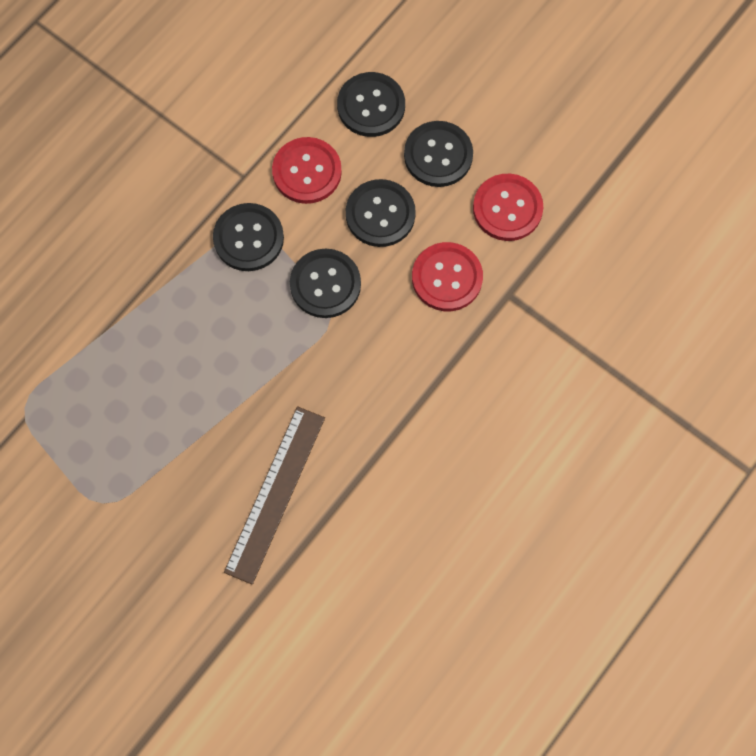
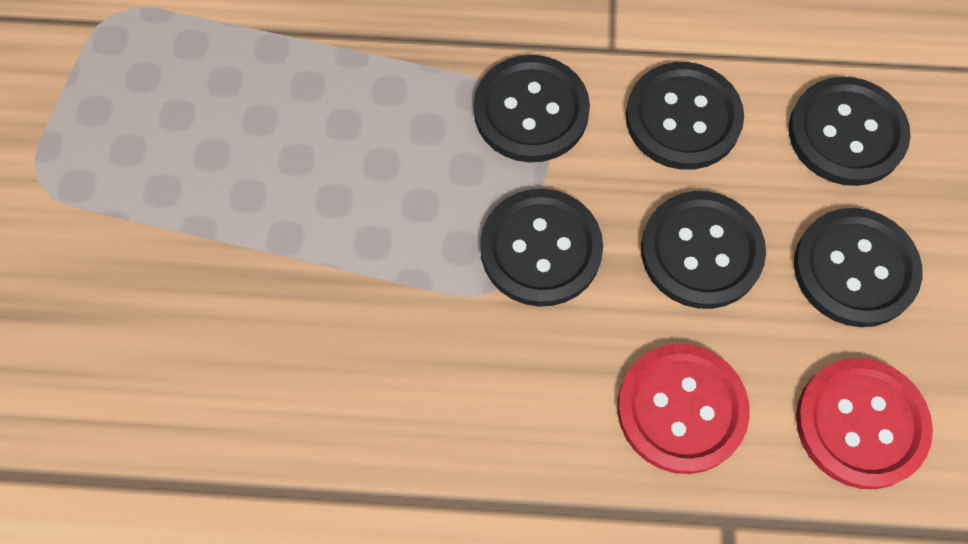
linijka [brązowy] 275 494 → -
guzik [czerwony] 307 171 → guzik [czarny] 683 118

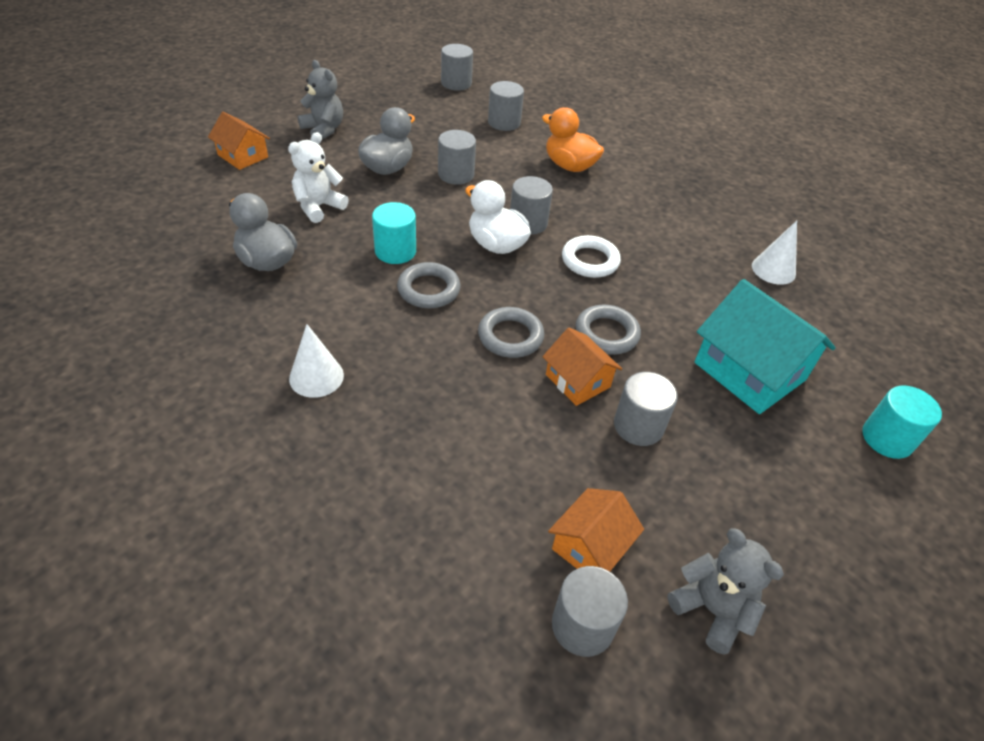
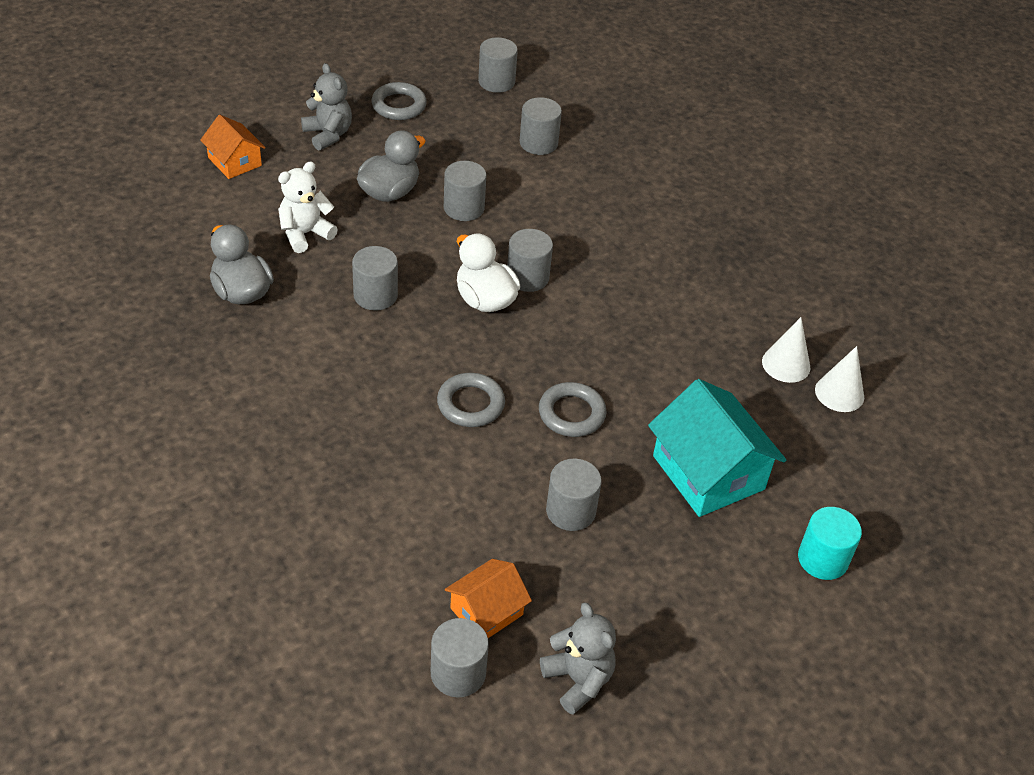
stożek [biały] 316 377 → stożek [biały] 839 393, move
walec [turkusowy] 395 251 → walec [szary] 375 295
pierścień [szary] 429 289 → pierścień [szary] 399 105, move
kaczka [pomarańczowy] 569 166 → -
domek [pomarańczowy] 577 380 → -
pierścień [biały] 590 261 → -

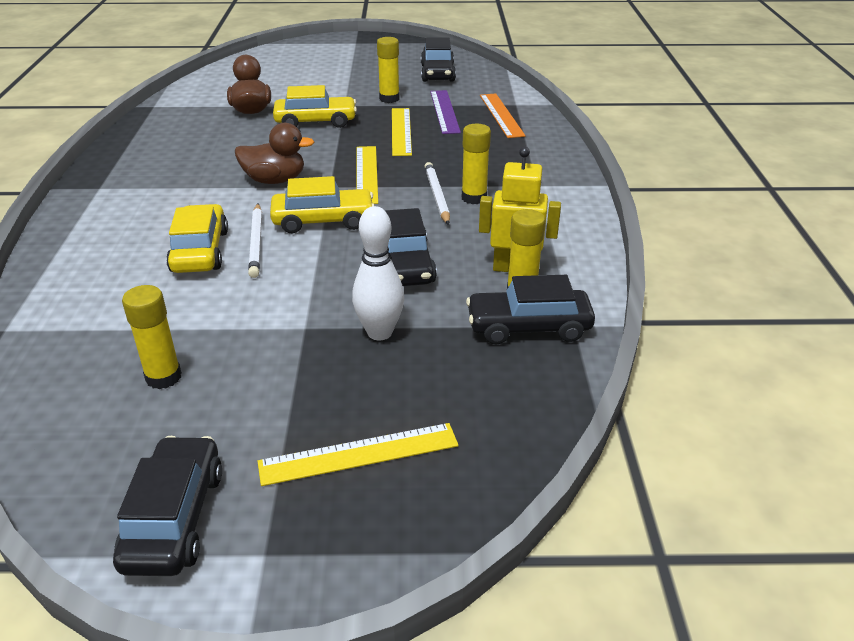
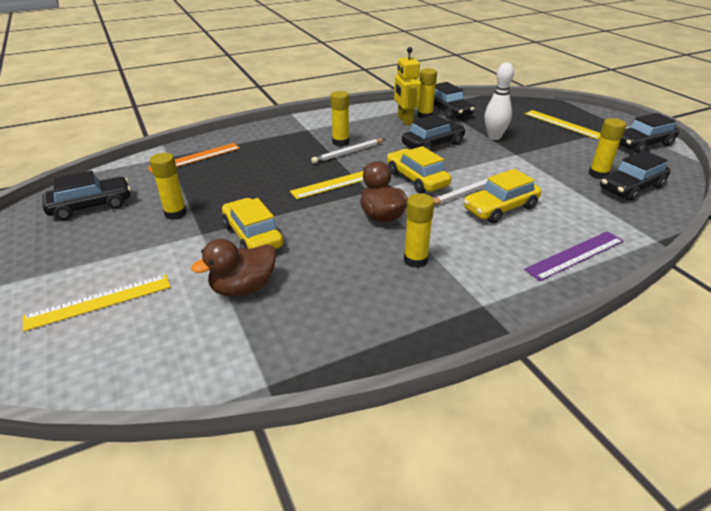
linijka [żółty] 401 131 → linijka [żółty] 99 301, move
linijka [fioletowy] 444 111 → linijka [fioletowy] 575 255, move
- → klej w sztyfcie [żółty] 415 260
- → samochód [czarny] 631 188

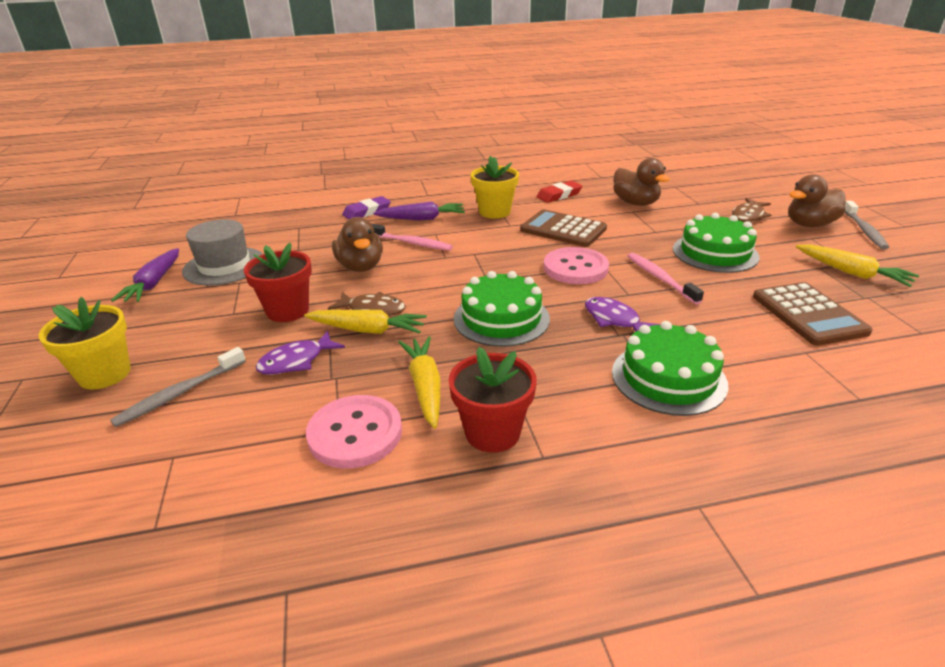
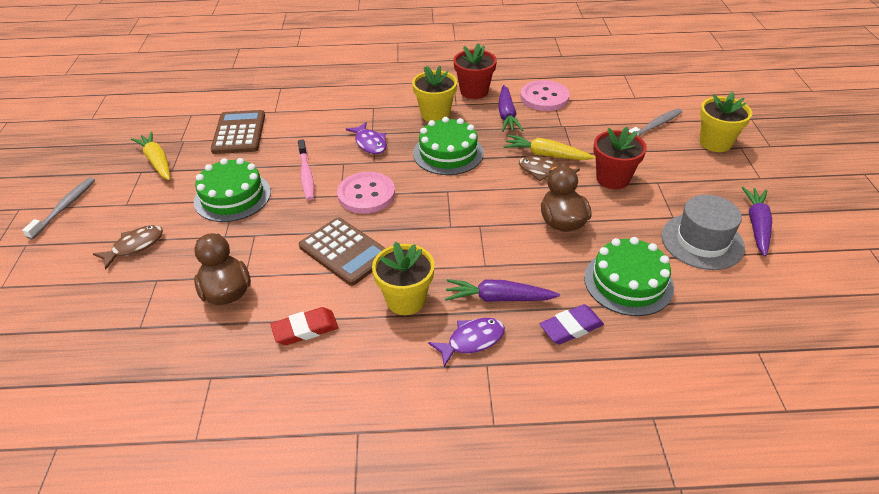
ryba [fioletowy] 296 361 → ryba [fioletowy] 472 341, move
szczoteczka do zębów [różowy] 412 243 → -
marchewka [żółty] 425 387 → marchewka [fioletowy] 507 115
tort [zielony] 668 378 → tort [zielony] 628 282, move
kaczka [brązowy] 809 224 → -
- → doniczka [żółty] 435 114

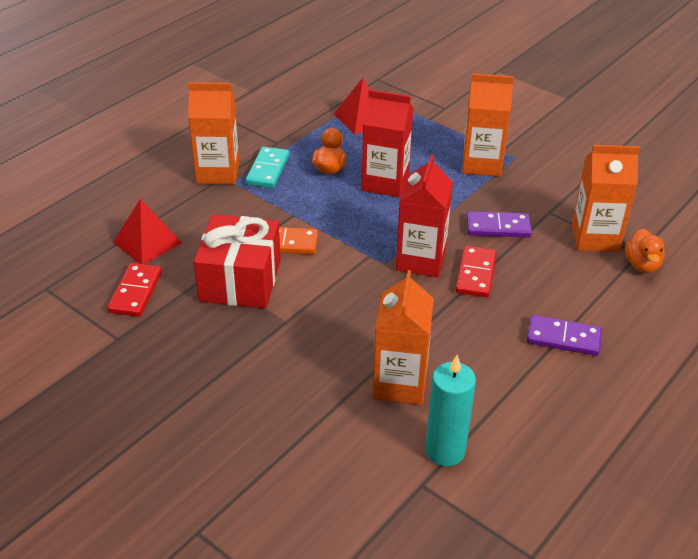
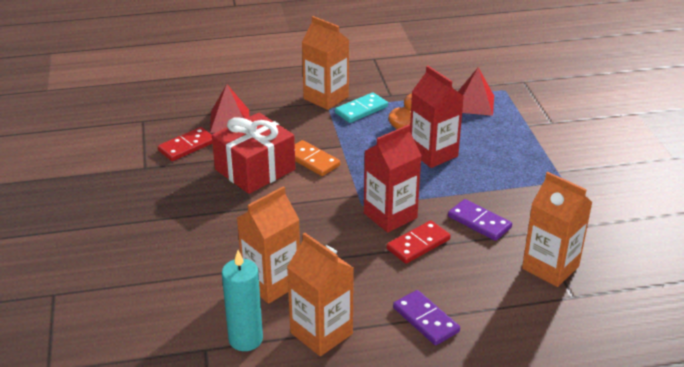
karton mleka [pomarańczowy] 482 164 → karton mleka [pomarańczowy] 321 333, move
kaczka [pomarańczowy] 642 265 → -

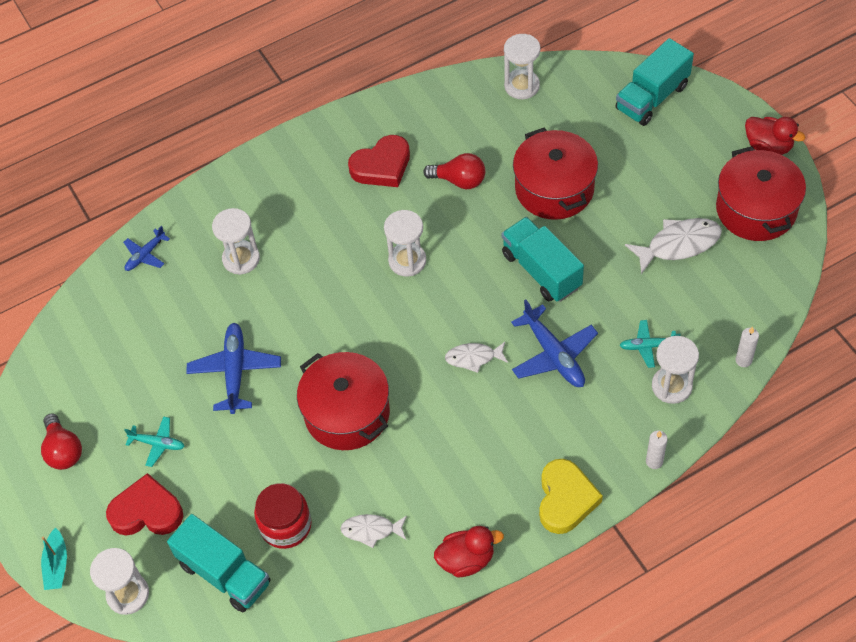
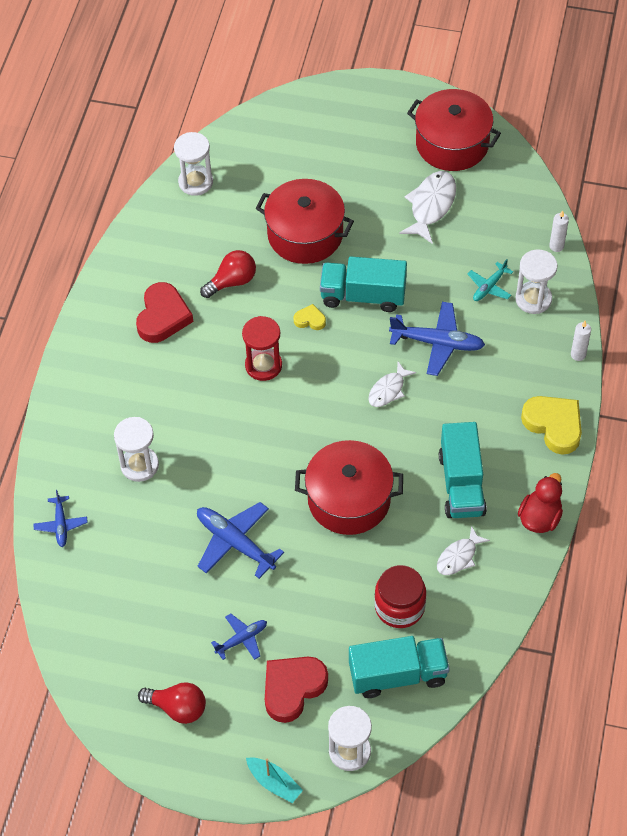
samolot [turkusowy] 157 444 → samolot [niebieski] 242 639
klepsydra [biały] 407 261 → klepsydra [czerwony] 263 365
ciężarówka [turkusowy] 652 97 → ciężarówka [turkusowy] 461 484, move
kaczka [czerwony] 768 146 → -
- → serce [żółty] 310 320

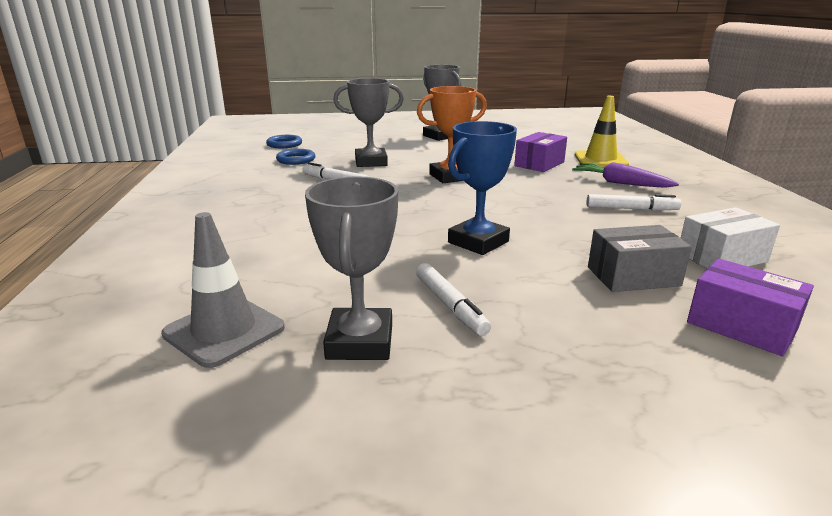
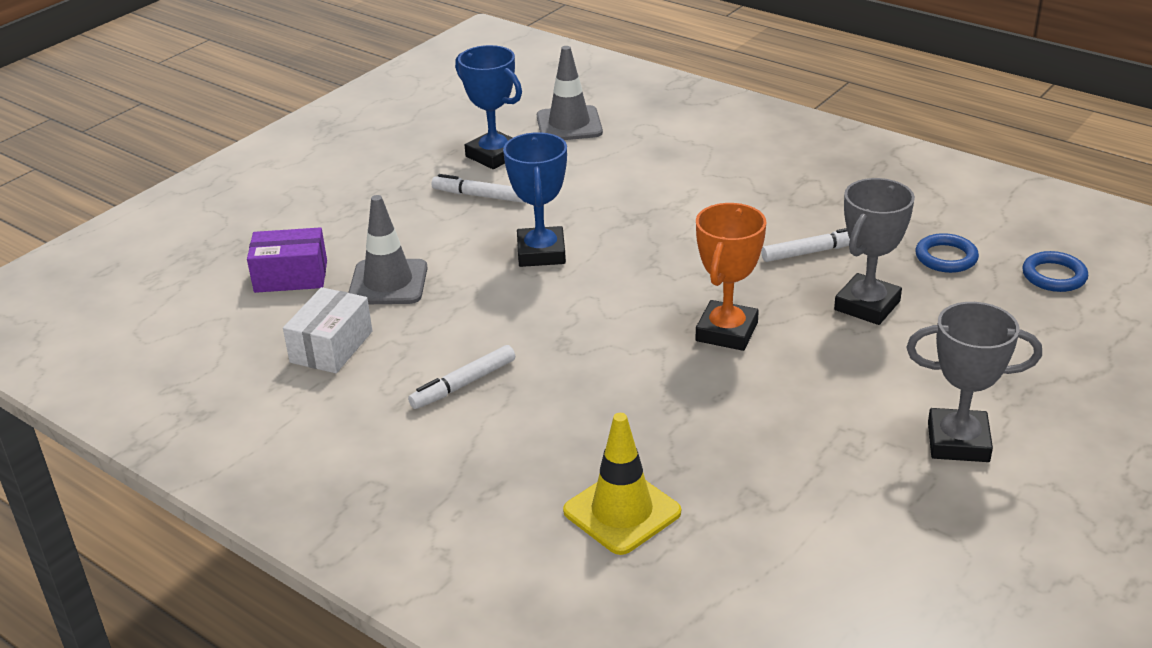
puchar [szary] 360 342 → puchar [niebieski] 494 155
pudełko [fioletowy] 539 164 → -
marchewka [fioletowy] 620 183 → -
pudełko [szary] 633 276 → pachołek [szary] 388 283

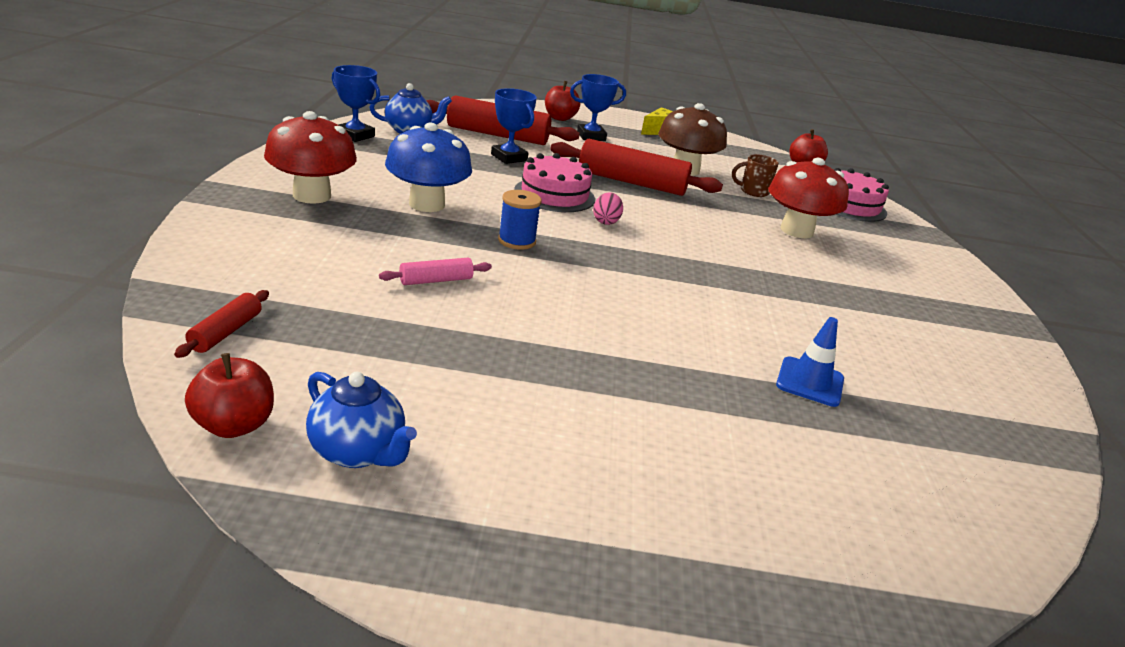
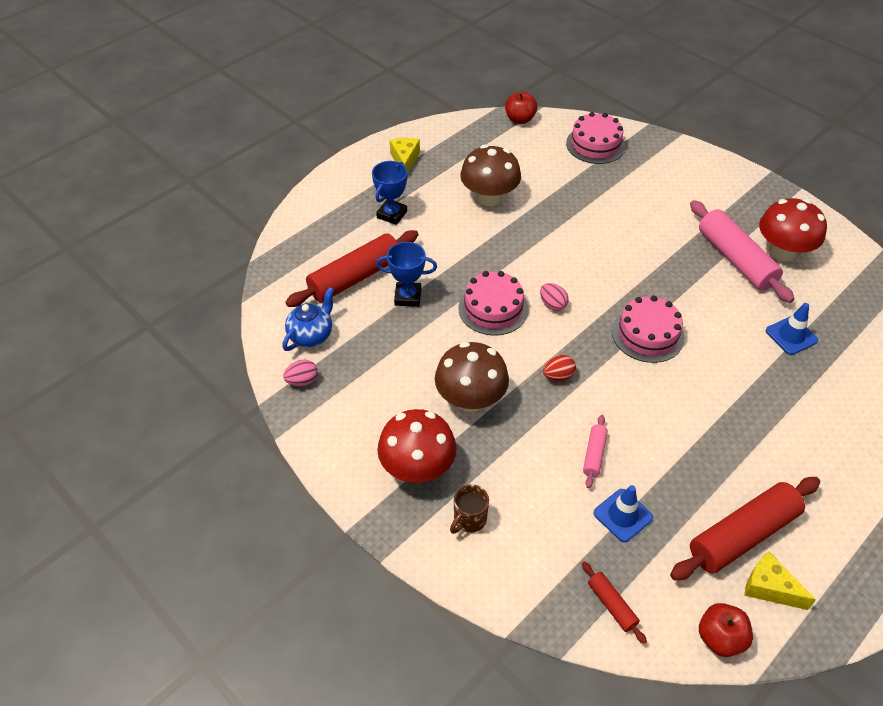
imbryk [niebieski] 358 452 → ser [żółty] 769 588
puchar [niebieski] 355 135 → jajko [różowy] 302 381
grzyb [niebieski] 427 204 → grzyb [brązowy] 470 399
szpulka [niebieski] 516 241 → jajko [czerwony] 558 376
jabłko [czerwony] 560 118 → -
wałek do ciasta [czerwony] 631 182 → wałek do ciasta [czerwony] 742 535, move
kubek [brązowy] 753 191 → kubek [brązowy] 469 519, move
grzyb [czerwony] 796 231 → grzyb [czerwony] 782 251, move
- → pachołek [niebieski] 623 515
- → tort [różowy] 647 334
- → wałek do ciasta [różowy] 735 259

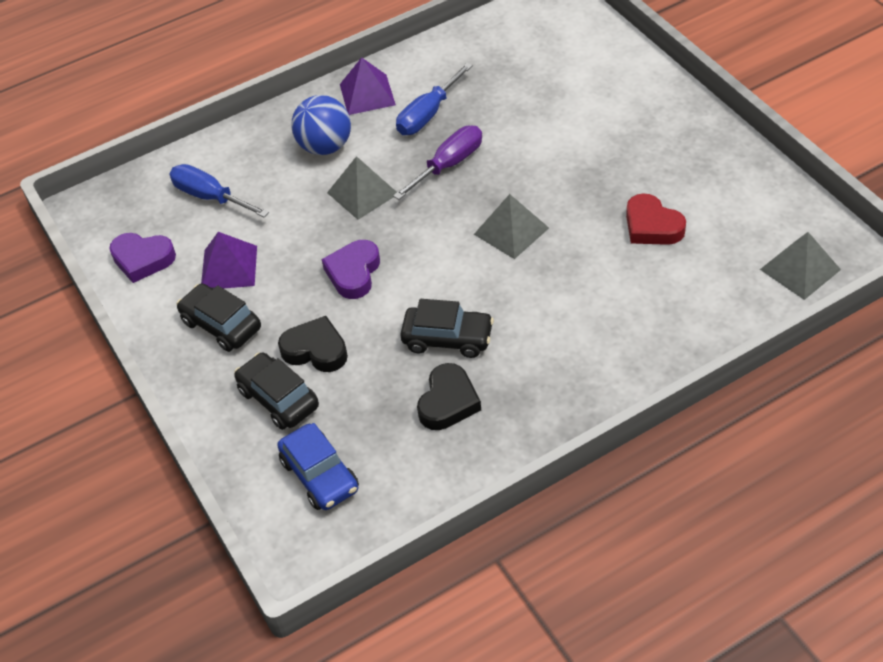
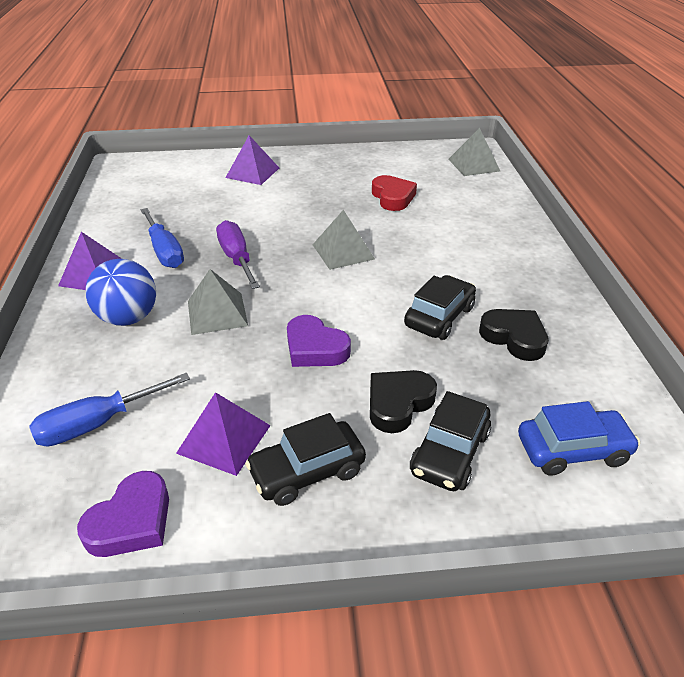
samochód [czarny] 278 398 → samochód [czarny] 450 453, 45 degrees counterclockwise
serce [czerwony] 652 226 → serce [czerwony] 393 197, 90 degrees counterclockwise
- → piramida [fioletowy] 252 172

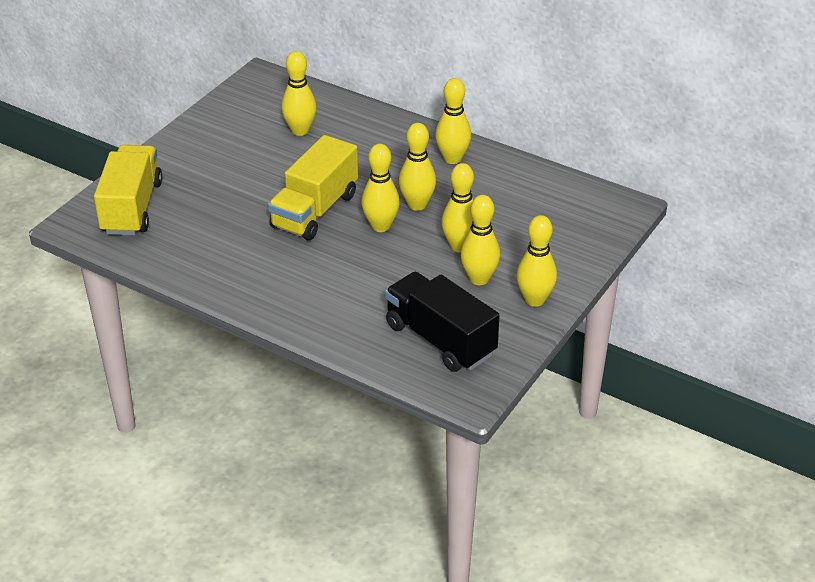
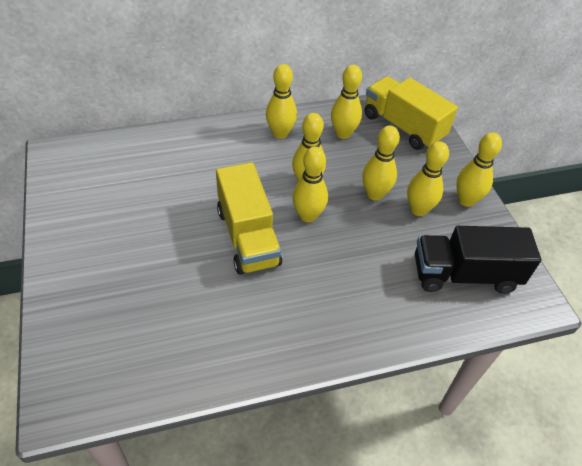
ciężarówka [żółty] 132 208 → ciężarówka [żółty] 403 127, move
kręgiel [żółty] 300 131 → kręgiel [żółty] 343 134, move

